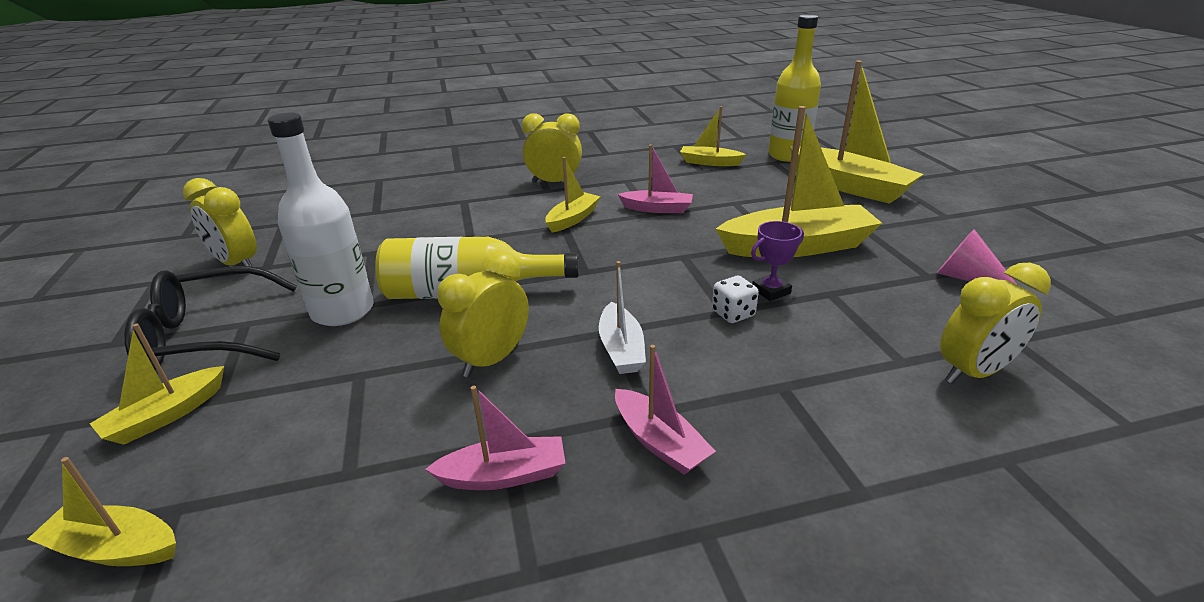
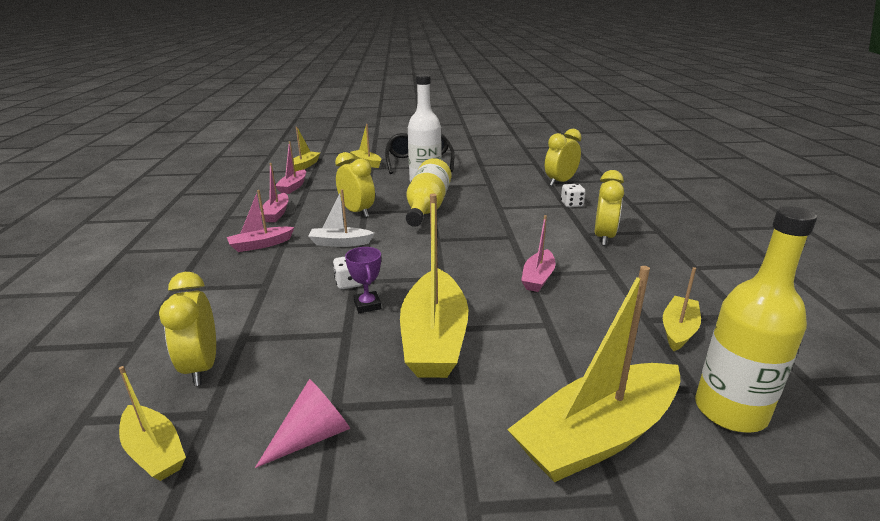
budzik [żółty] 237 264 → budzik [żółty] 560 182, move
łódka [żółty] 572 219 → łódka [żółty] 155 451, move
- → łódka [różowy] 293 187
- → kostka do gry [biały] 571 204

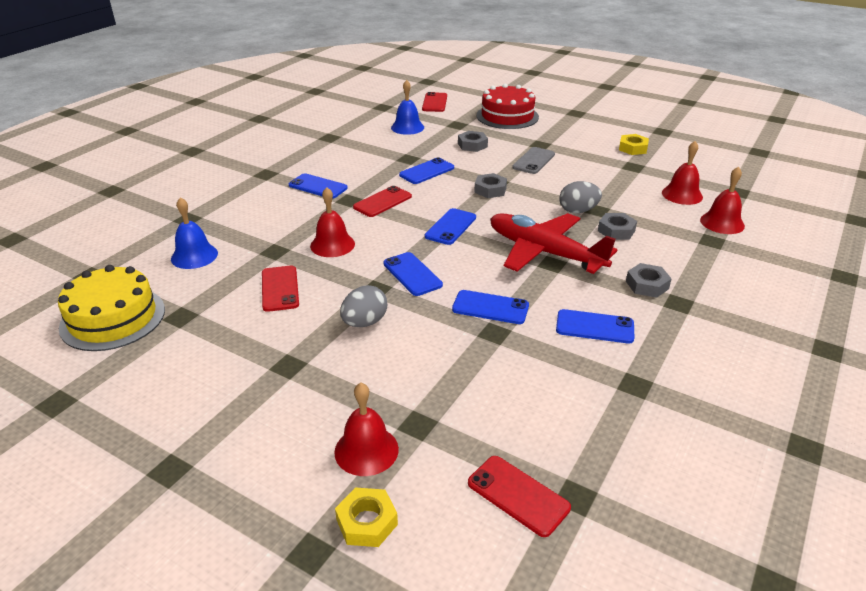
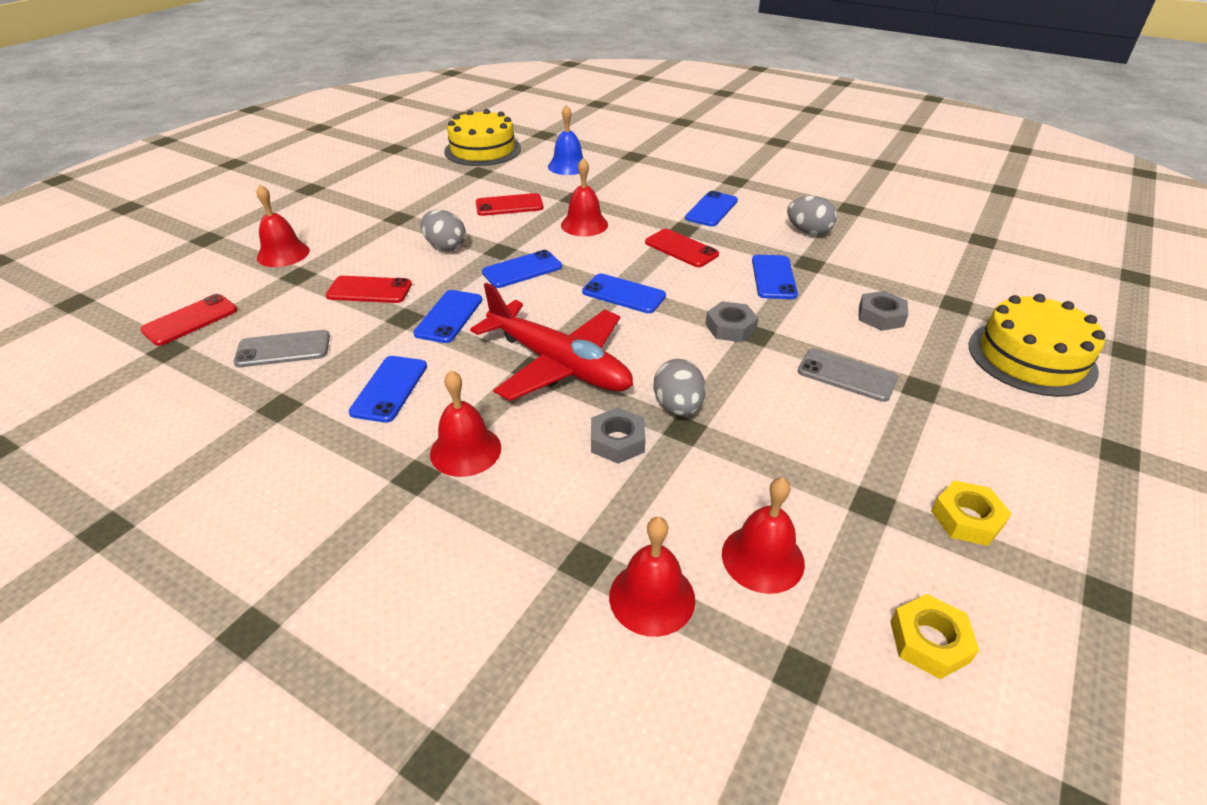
nakrętka [żółty] 367 522 → nakrętka [żółty] 929 641, move
dzwonek [niebieski] 407 127 → -
telefon [niebieski] 427 171 → telefon [niebieski] 773 277, 45 degrees clockwise
telefon [czerwony] 434 103 → telefon [czerwony] 369 290, move
tort [czerwony] 507 116 → tort [żółty] 1031 358
samolot [czerwony] 545 253 → samolot [czerwony] 558 364, 90 degrees clockwise
nakrętka [szary] 647 285 → dzwonek [czerwony] 465 450
- → telefon [szary] 283 349
- → jajko [szary] 808 232

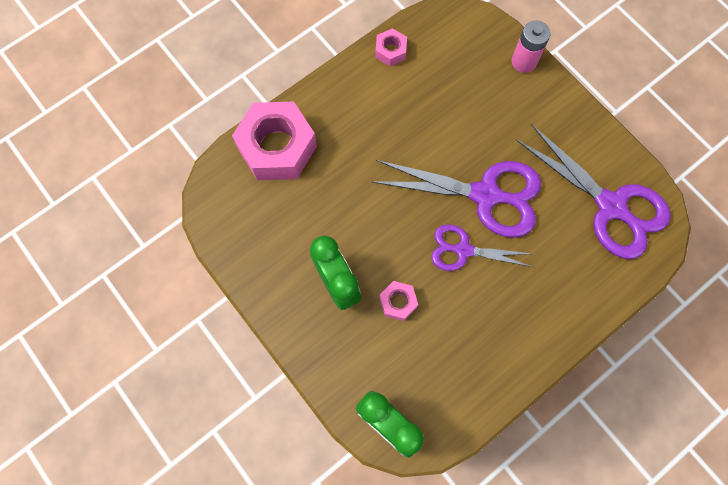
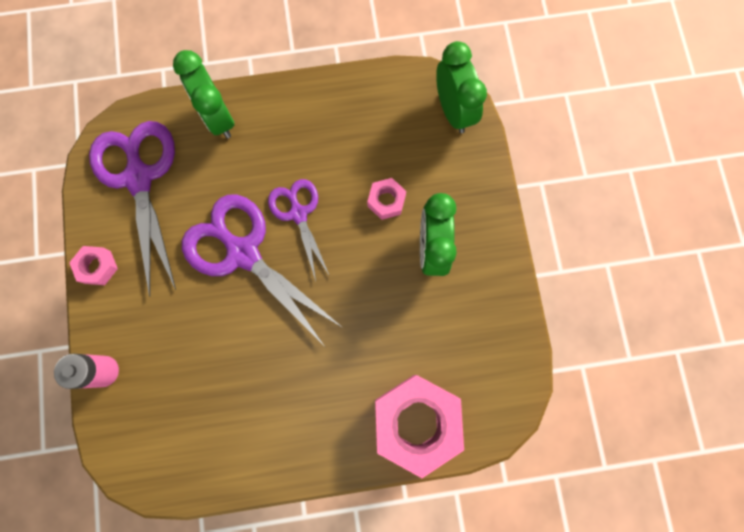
nakrętka [różowy] 390 51 → nakrętka [różowy] 97 267, move
nożyczki [fioletowy] 463 250 → nożyczki [fioletowy] 298 214, 150 degrees counterclockwise
- → budzik [zielony] 218 117

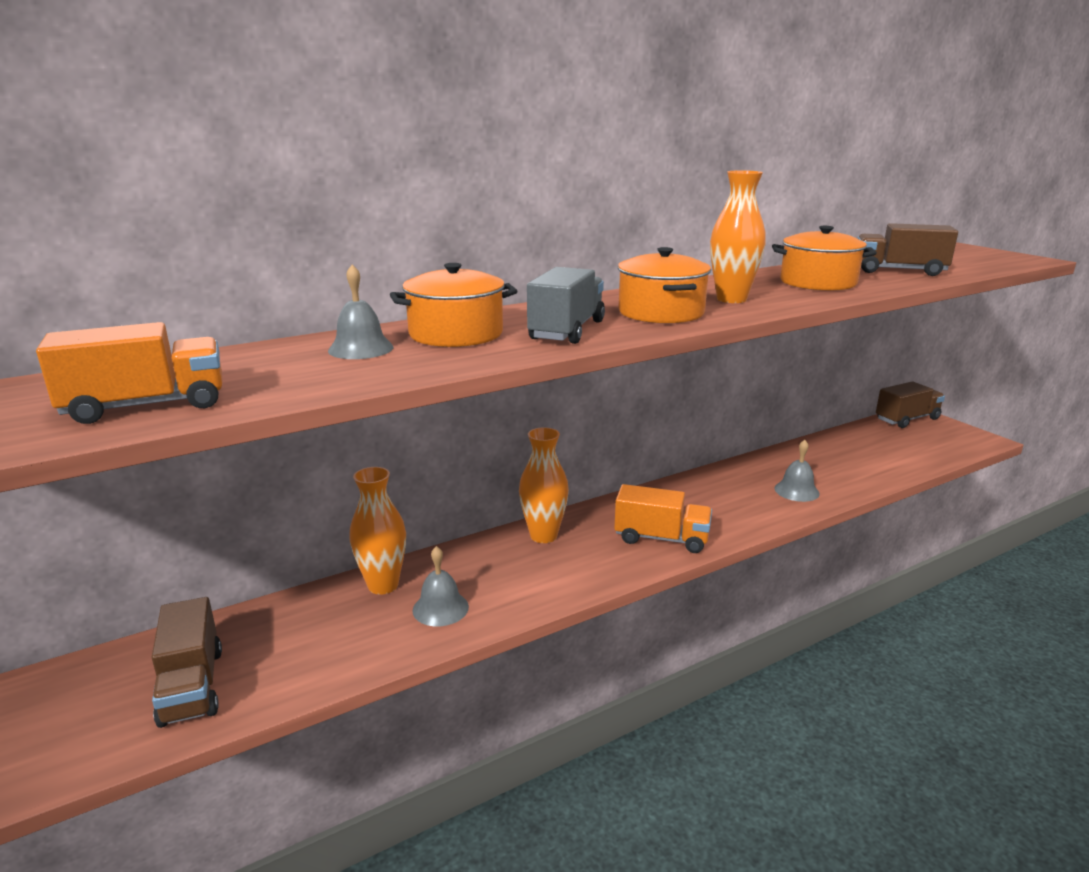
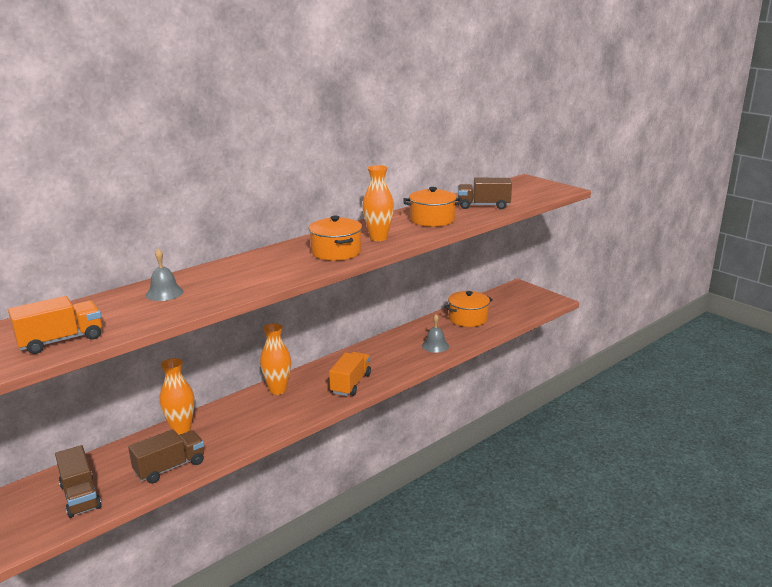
garnek [pomarańczowy] 456 334 → garnek [pomarańczowy] 468 318, move
dzwonek [szary] 440 608 → -
ciężarówka [szary] 567 330 → -
ciężarówka [pomarańczowy] 661 538 → ciężarówka [pomarańczowy] 351 384, 75 degrees counterclockwise
ciężarówka [brązowy] 907 419 → ciężarówka [brązowy] 170 467, move

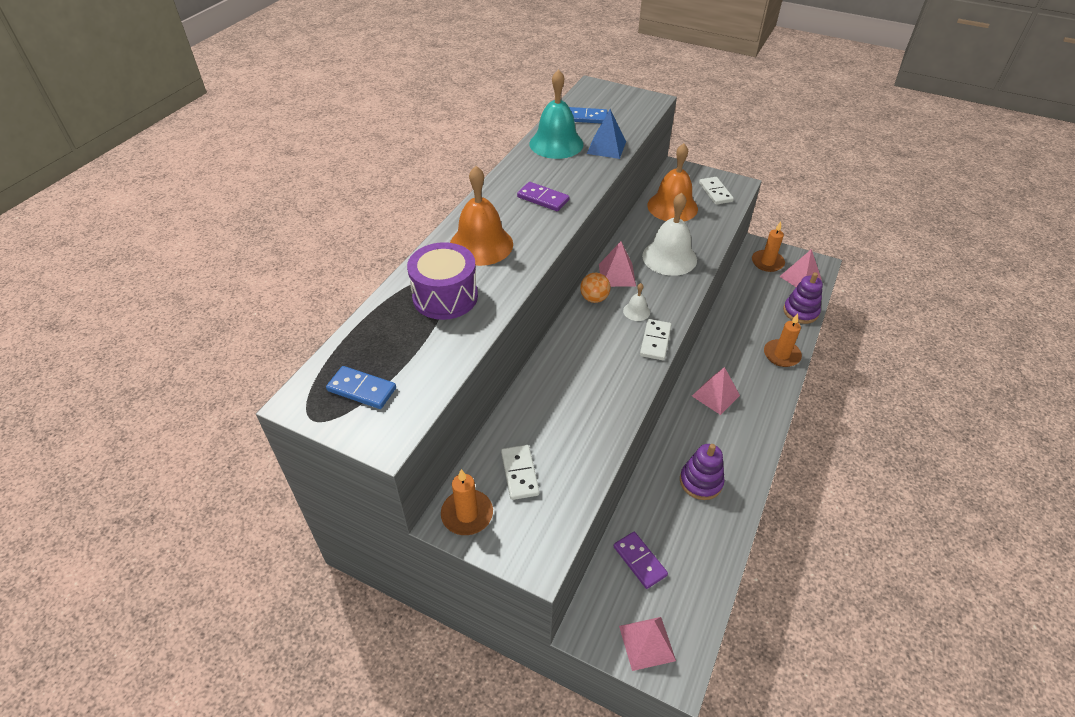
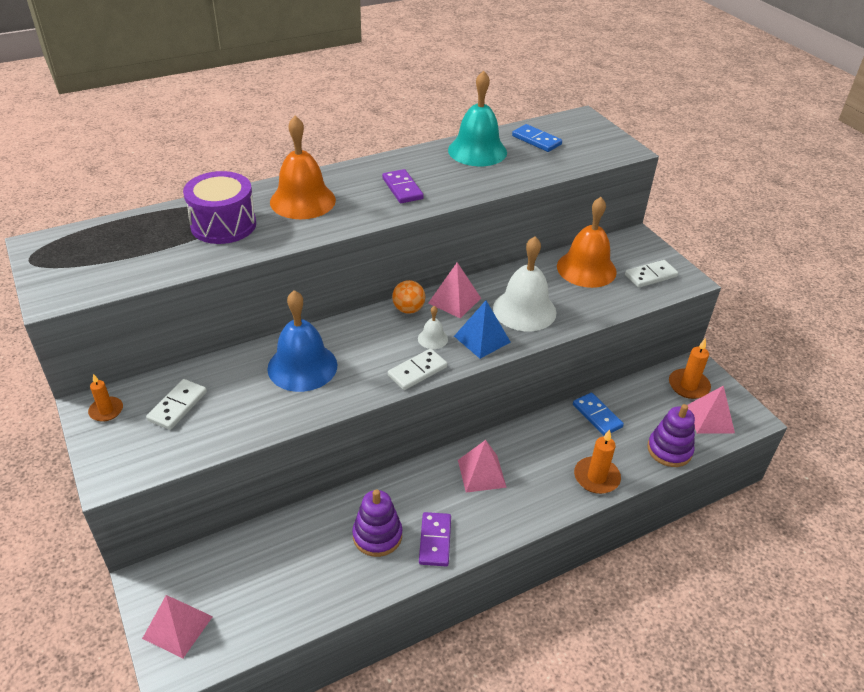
kostka domina [niebieski] 361 389 → kostka domina [niebieski] 597 416, move
świeca [pomarańczowy] 467 514 → świeca [pomarańczowy] 106 410, x0.65
piramida [niebieski] 606 147 → piramida [niebieski] 482 339, move
kostka domina [fioletowy] 639 561 → kostka domina [fioletowy] 435 540, move
kostka domina [biały] 715 192 → kostka domina [biały] 650 276, 45 degrees clockwise
- → dzwonek [niebieski] 302 366

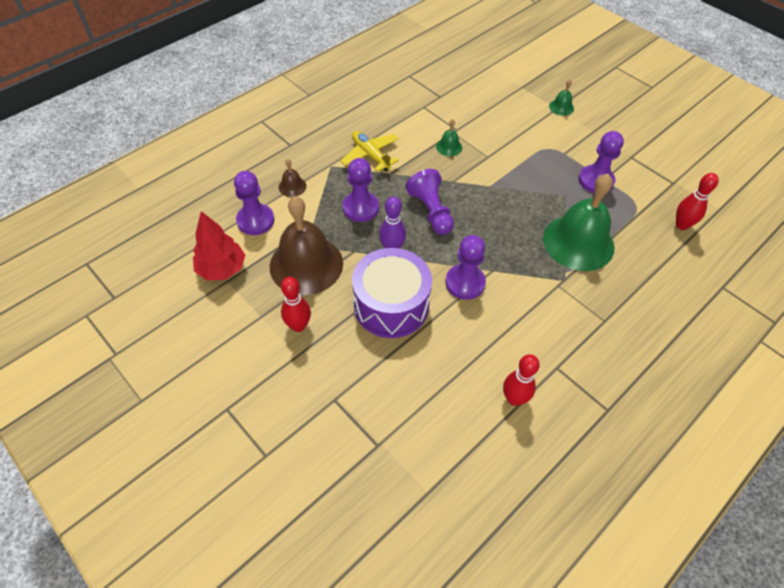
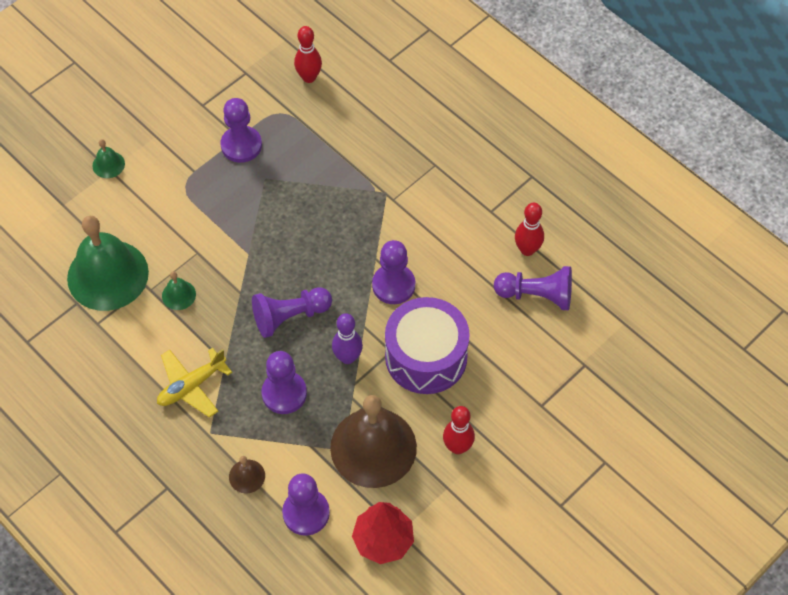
dzwonek [zielony] 578 242 → dzwonek [zielony] 108 275, move
- → pionek [fioletowy] 536 295

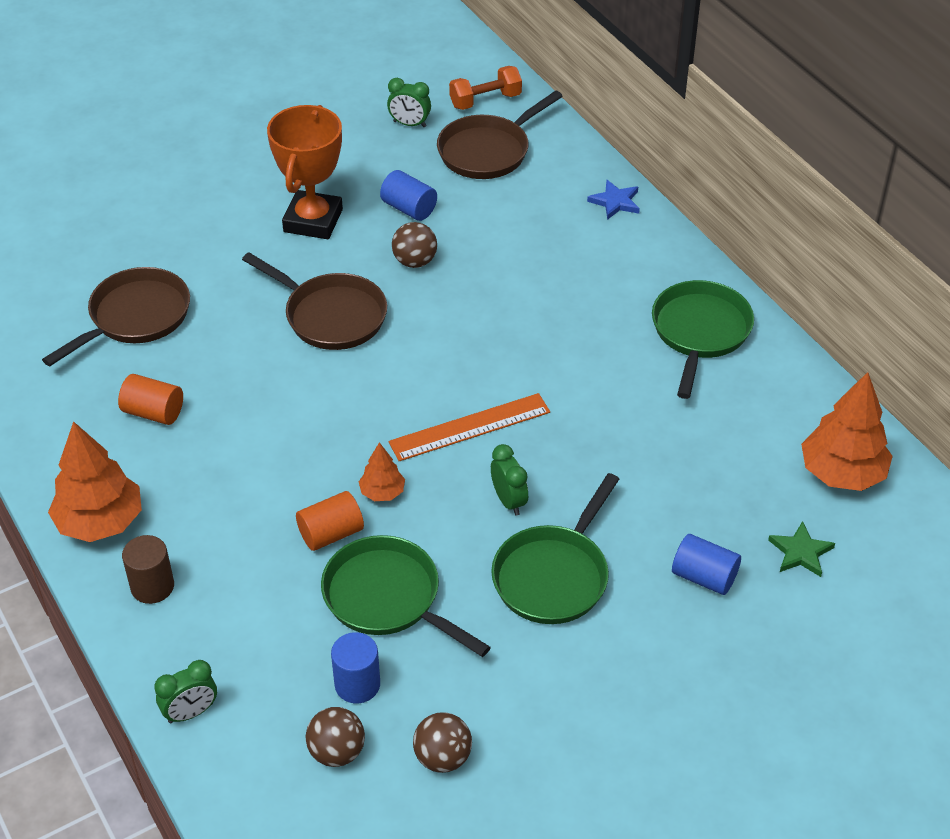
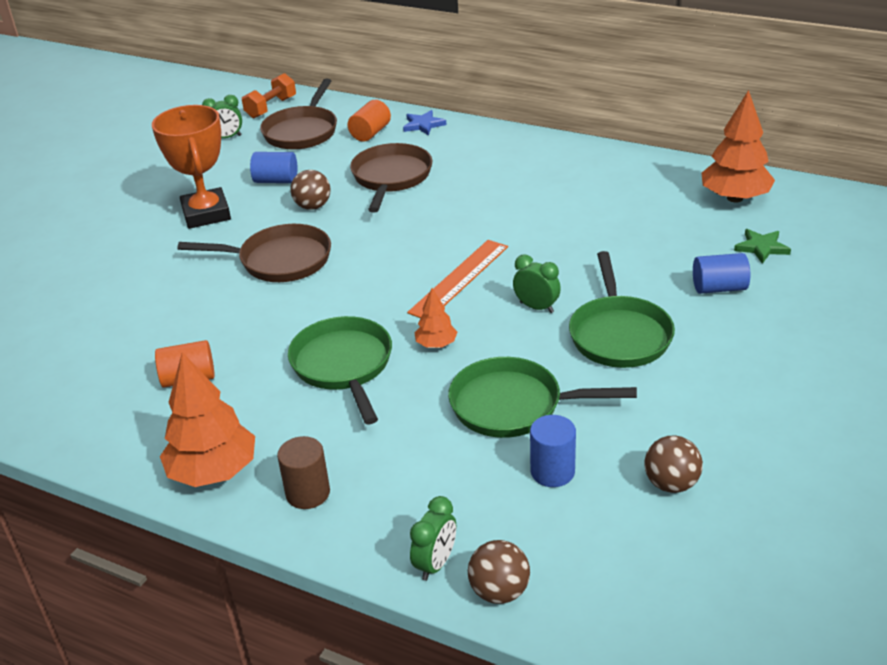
patelnia [brązowy] 135 317 → patelnia [brązowy] 391 178, move
walec [pomarańczowy] 331 533 → walec [pomarańczowy] 370 133, move
piłka [brązowy] 337 752 → piłka [brązowy] 499 591, move
patelnia [zielony] 699 333 → patelnia [zielony] 344 366, move

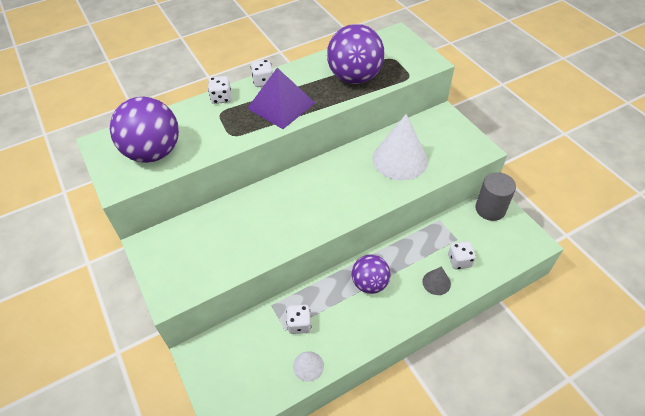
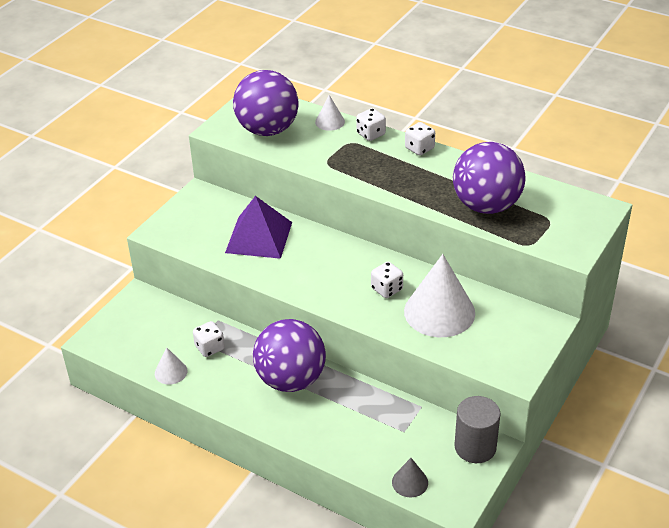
piramida [fioletowy] 281 105 → piramida [fioletowy] 259 237, move
piłka [fioletowy] 370 283 → piłka [fioletowy] 291 380, x1.59
stożek [szary] 436 282 → stożek [szary] 410 482, move
kostka do gry [biały] 459 261 → kostka do gry [biały] 387 289, move
- → stożek [biały] 330 122

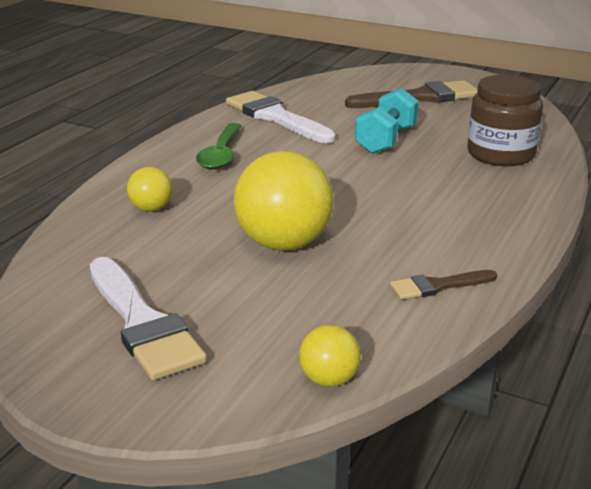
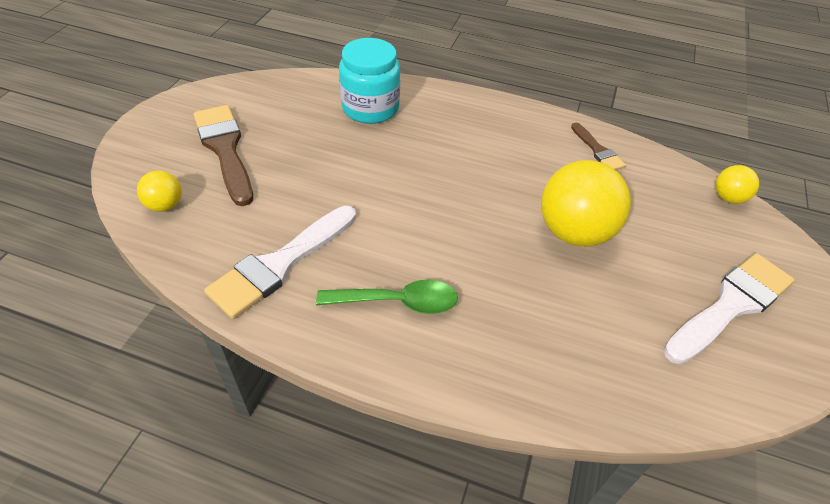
piłka [żółty] 151 209 → piłka [żółty] 165 205, move
hantel [turkusowy] 386 140 → -
słoik [brązowy] 500 154 → słoik [turkusowy] 370 108

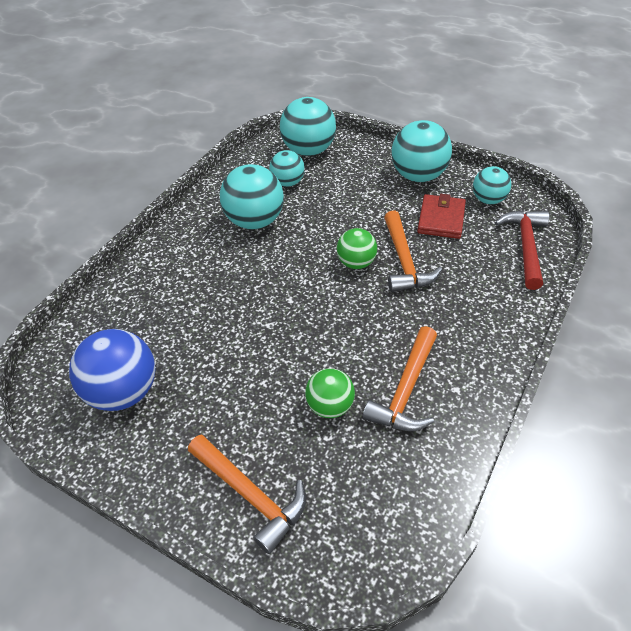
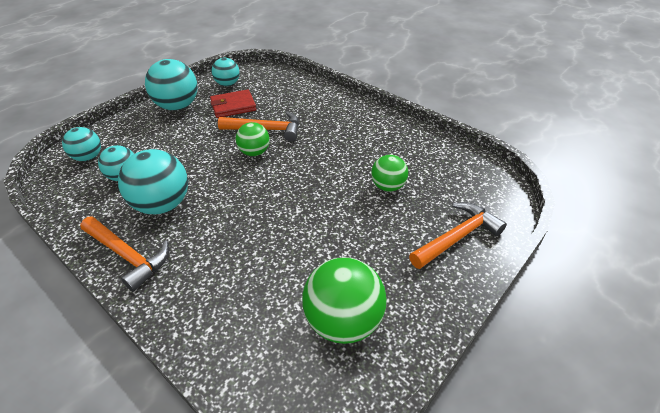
piłka [niebieski] 124 392 → piłka [zielony] 343 321
piłka [turkusowy] 309 151 → piłka [turkusowy] 88 157, x0.60
młotek [pomarańczowy] 406 390 → młotek [pomarańczowy] 127 255, move
portfel [czerwony] 441 219 → portfel [czerwony] 233 106, 45 degrees counterclockwise
młotek [czerwony] 525 247 → -

